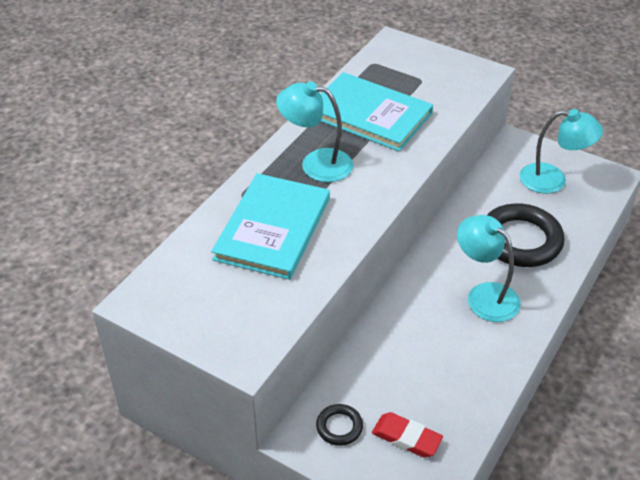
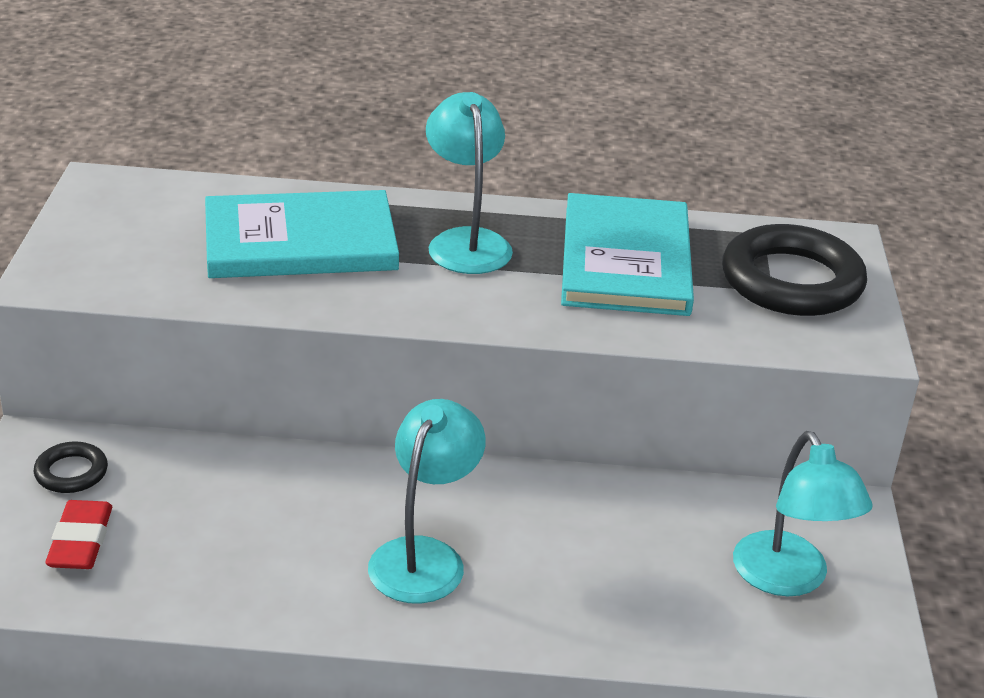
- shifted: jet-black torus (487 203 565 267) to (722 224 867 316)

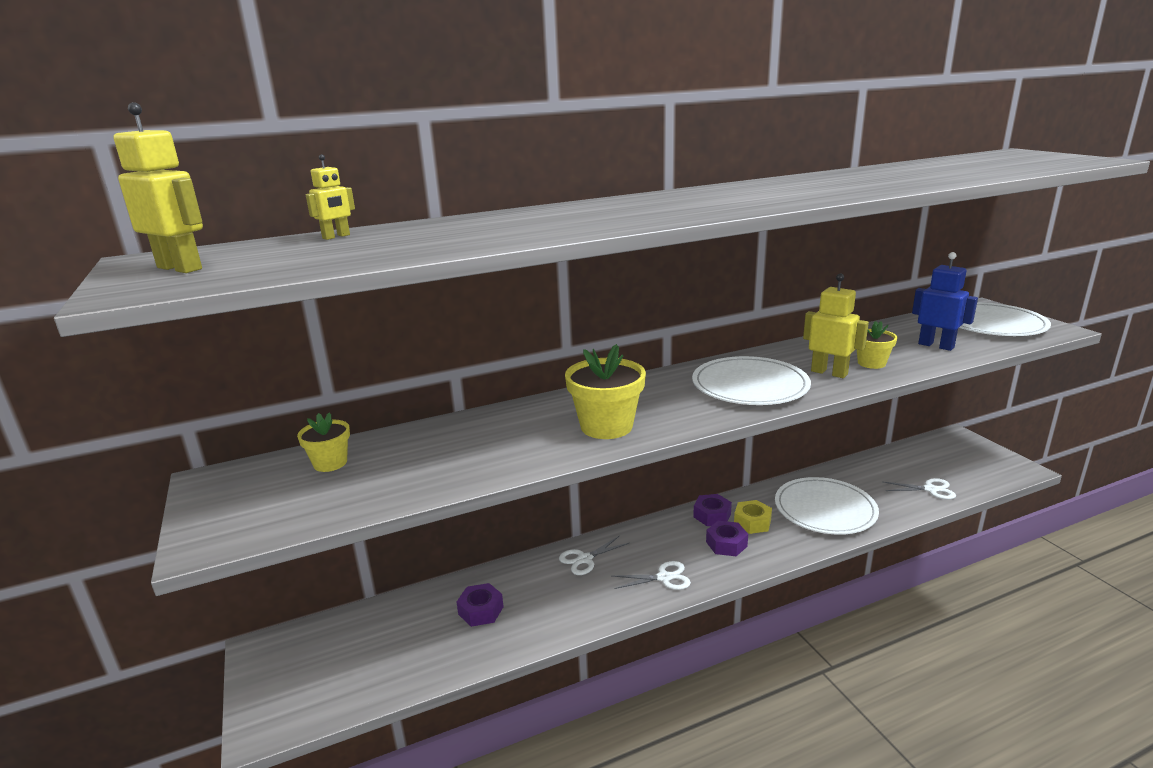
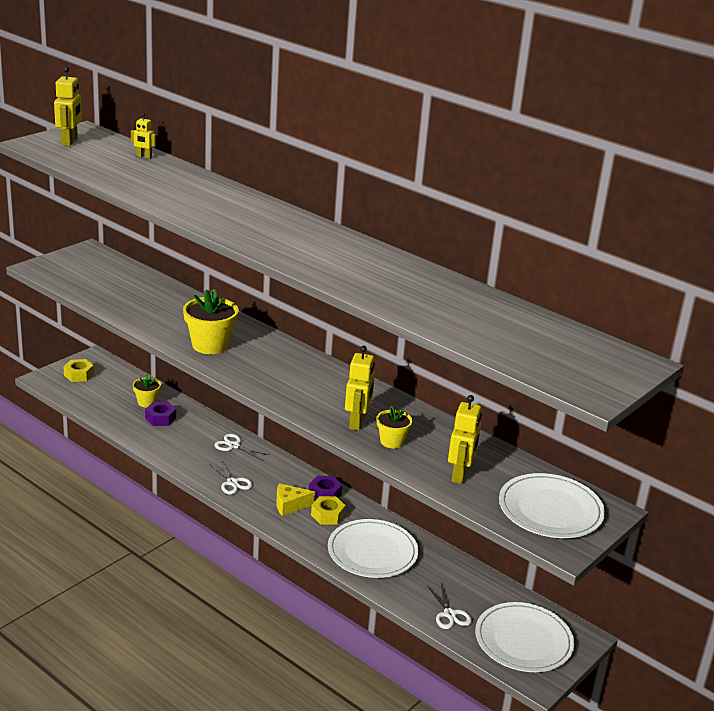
- new: golden hexagon nut (63 359 94 382)
- shifted: golden plant pot (297 412 350 472) to (133 374 161 408)
- swapped: purple hexagon nut (706 521 748 556) to golden cheese (276 483 315 516)
- repainted: royal blue toy robot (912 252 978 351) to golden toy robot (448 395 482 484)
- shifted: pure white flat dish (692 356 811 405) to (475 602 574 672)

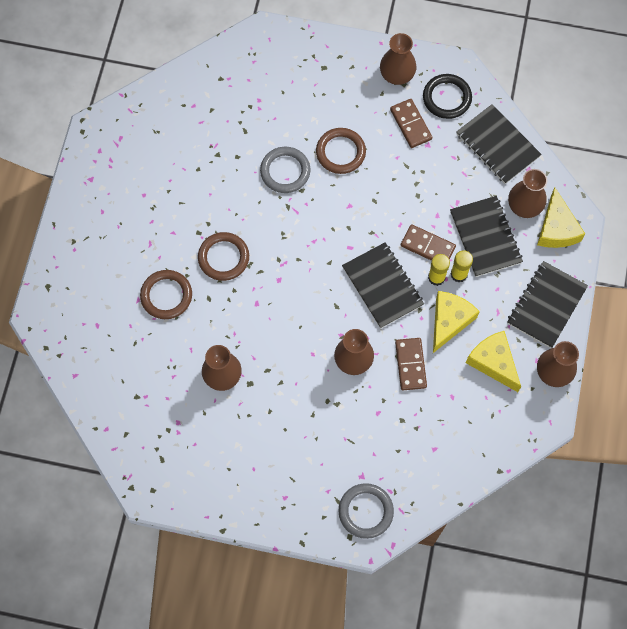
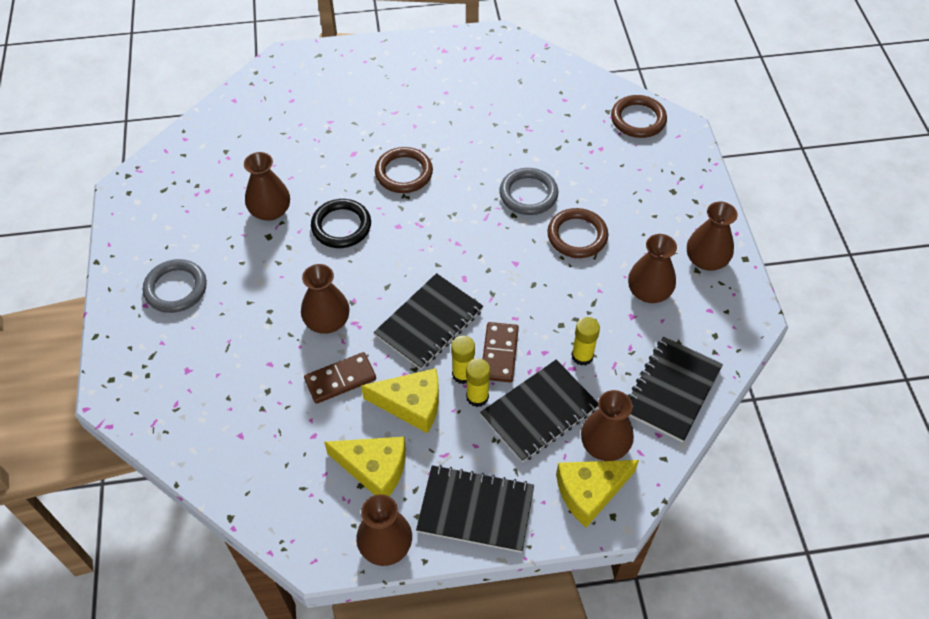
- shifted: grey torus (338 483 394 539) to (143 259 207 313)
- shifted: jet-black torus (423 74 472 119) to (311 199 371 248)
- rotated: golden cheese (466 331 521 392) = (324 437 406 496) 75 degrees clockwise
- new: golden glue (571 317 600 366)
- shifted: russet torus (140 270 192 319) to (611 95 667 138)
- swapped: russet domino (390 99 432 148) to russet flower vase (628 234 677 303)

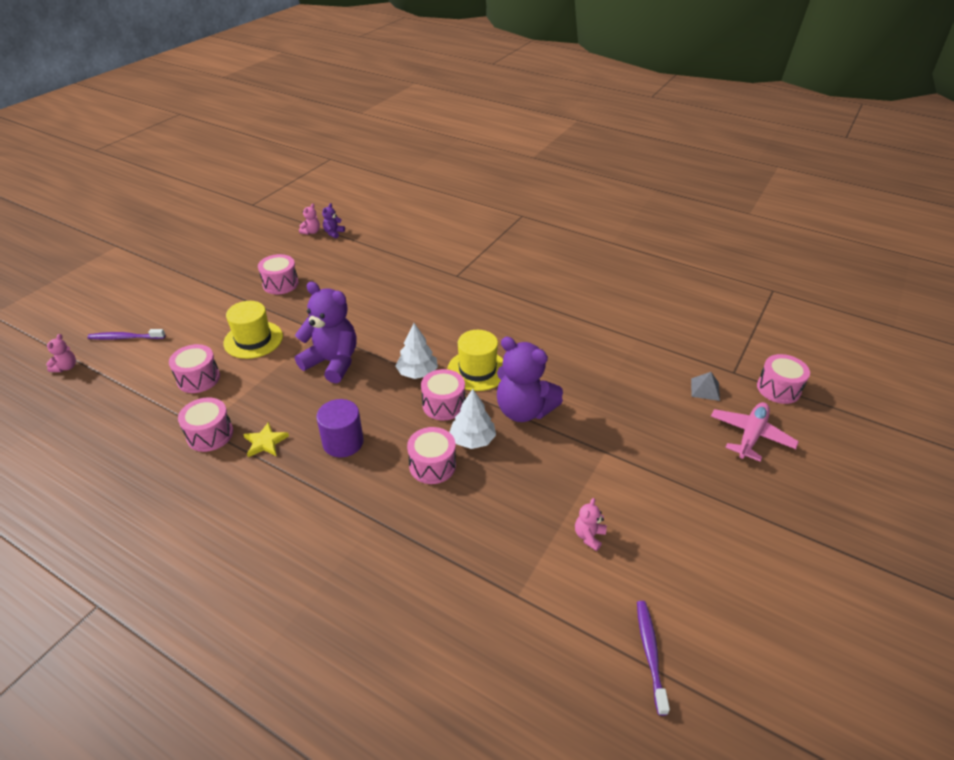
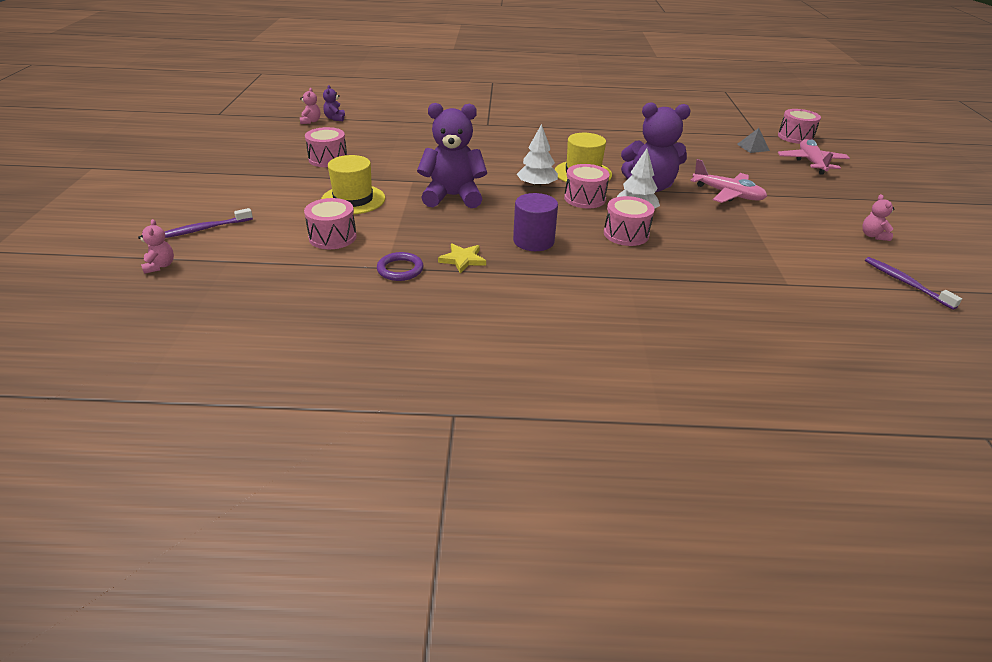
- swapped: rose-pink toy drum (178 397 233 452) to purple torus (377 252 424 281)
- new: rose-pink toy plane (690 159 767 203)
- shifted: rose-pink teddy bear (575 498 607 551) to (862 194 894 241)

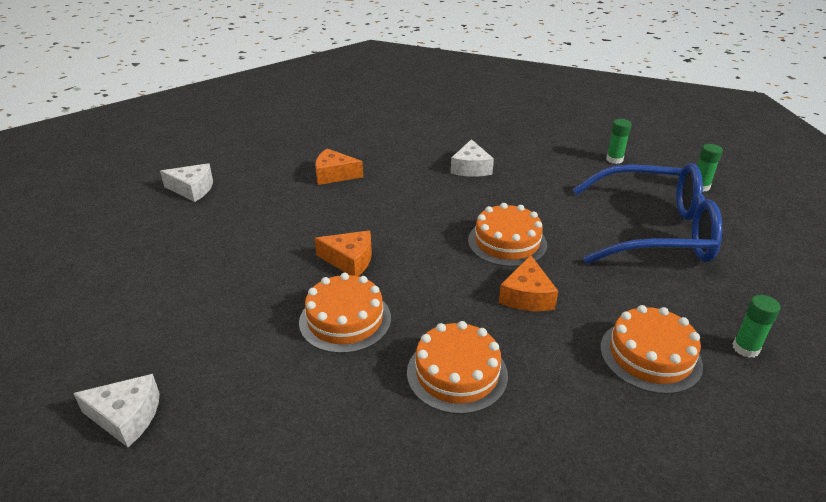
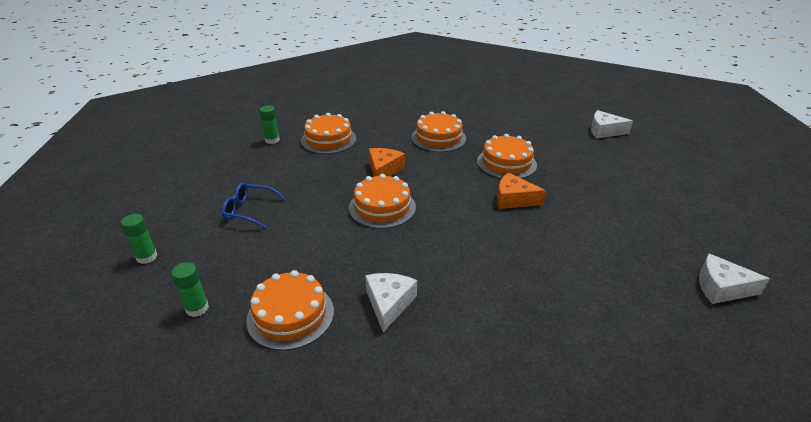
- scaled: royal blue spectacles (573 163 722 264) = (222 182 285 229) x0.43
- new: orange gateau (246 270 334 351)
- gone: orange cheese (315 149 363 185)

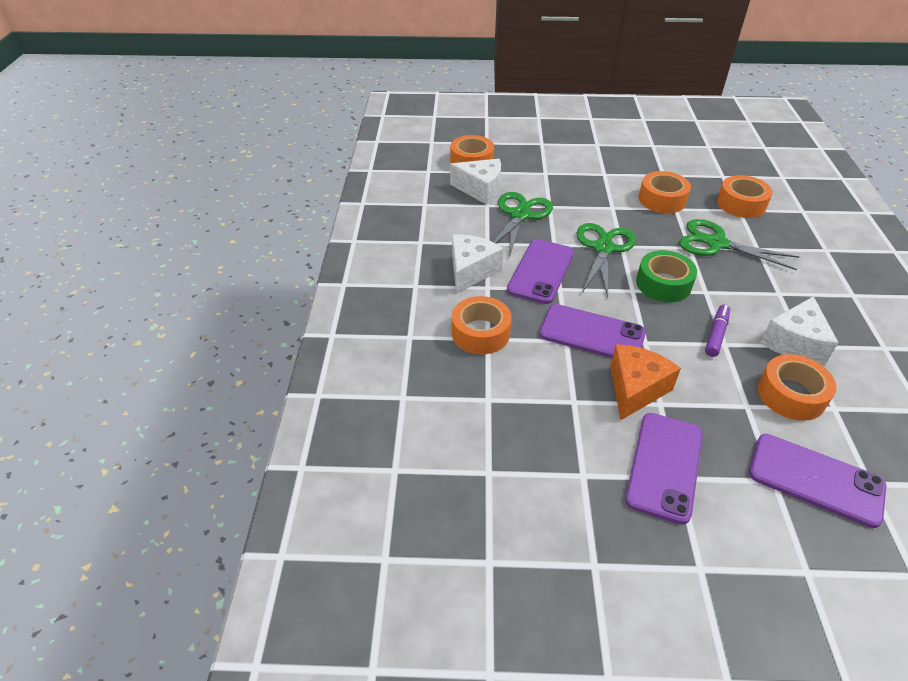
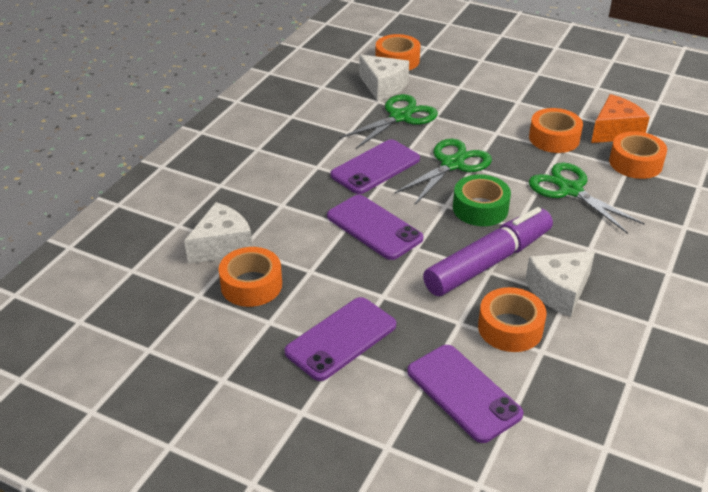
- shifted: pure white cheese (452 234 503 294) to (184 202 252 264)
- shifted: orange roll of tape (452 296 512 354) to (219 247 282 307)
- scaled: purple marker pen (705 305 730 357) = (423 207 553 296) x2.23
- shifted: orange cheese (610 344 681 420) to (591 94 650 143)

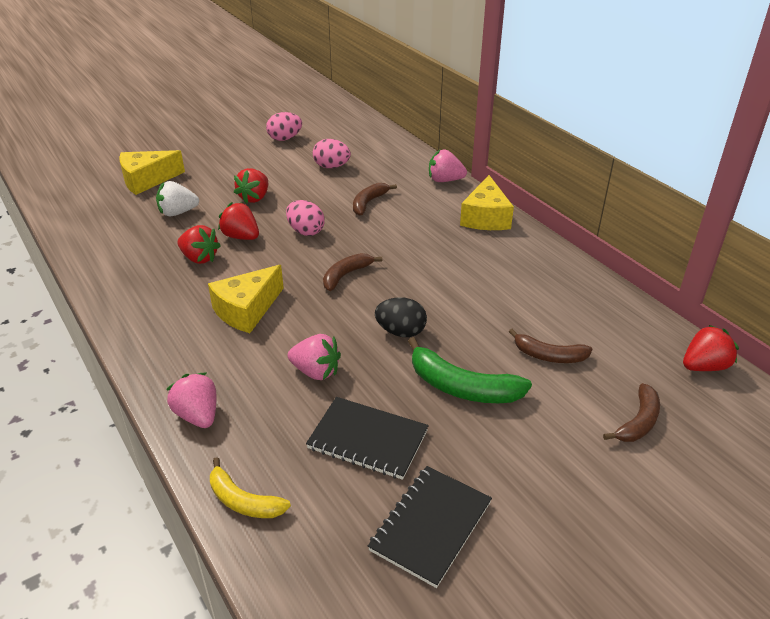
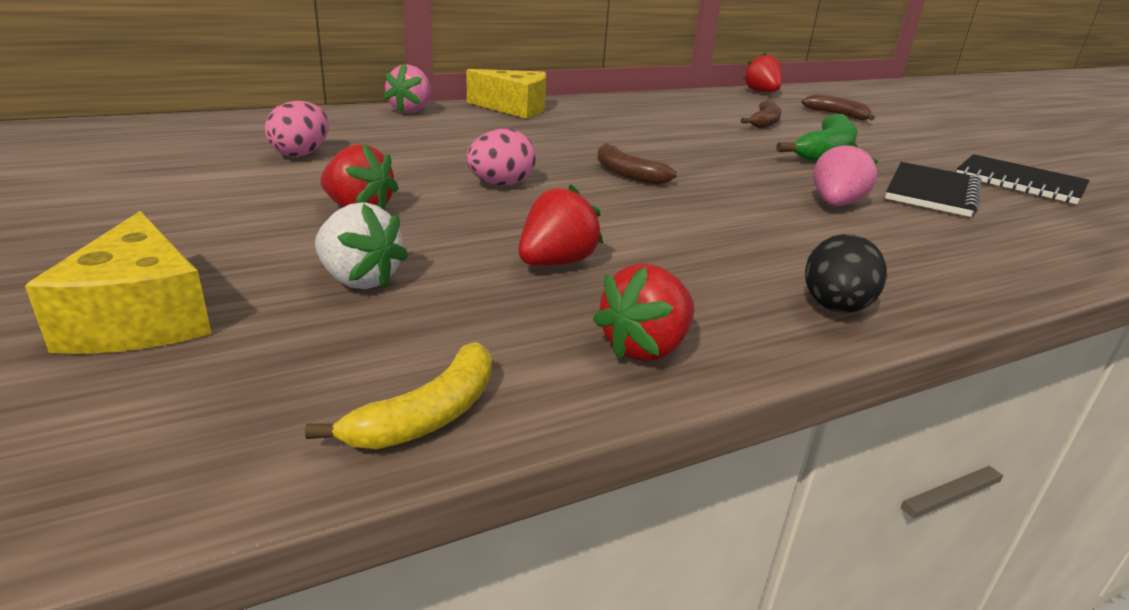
- shifted: golden banana fruit (210 457 291 518) to (305 342 492 449)
- rotated: pure white toy strawberry (156 181 199 216) = (315 203 408 289) 45 degrees counterclockwise
- shifted: scarlet toy strawberry (218 202 259 240) to (593 263 695 361)
- shifted: jet-black egg shape (375 297 427 337) to (805 234 887 313)
- gone: rose-pink toy strawberry (166 373 216 428)
- gone: golden cheese (208 265 284 333)
- gone: rose-pink egg shape (266 112 302 141)
- gone: russet banana fruit (353 183 397 216)

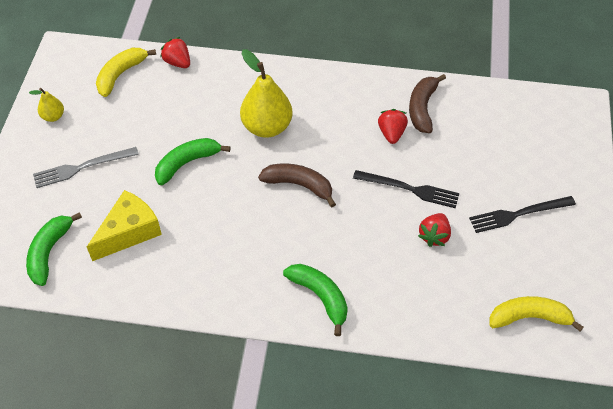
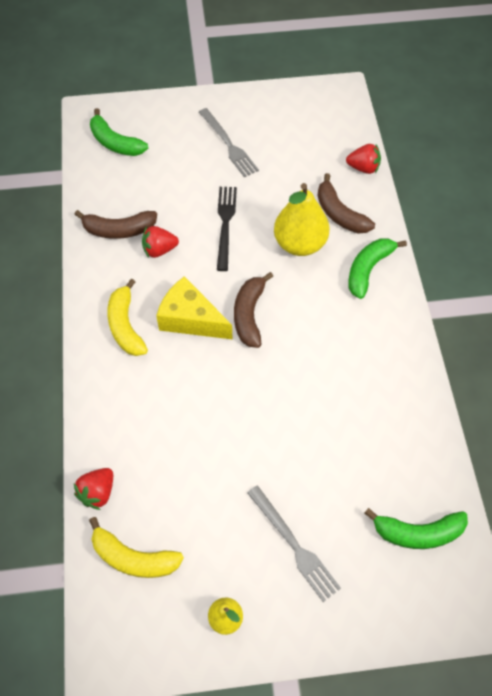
- shifted: emerald banana fruit (155 138 230 185) to (90 108 148 156)
- shifted: golden banana fruit (489 296 584 331) to (107 279 148 356)
- shifted: golden cheese (87 190 162 261) to (156 276 233 340)
- repainted: jet-black dinner fork (469 196 576 233) to grey dinner fork (199 108 259 177)
- shifted: golden pear (240 50 293 138) to (274 183 330 256)
- new: russet banana fruit (317 173 375 233)
- shifted: scarlet toy strawberry (418 213 451 247) to (346 144 381 174)

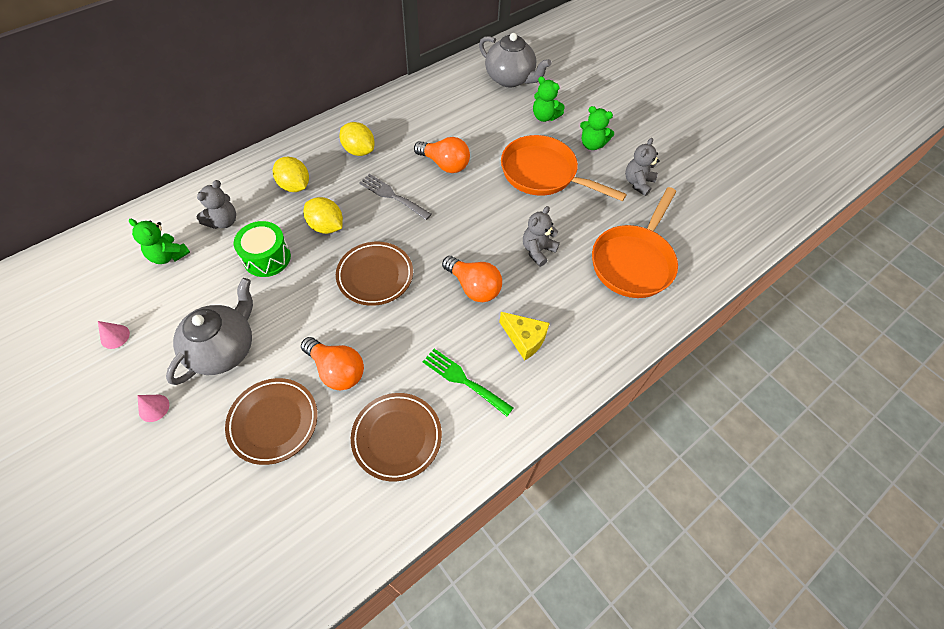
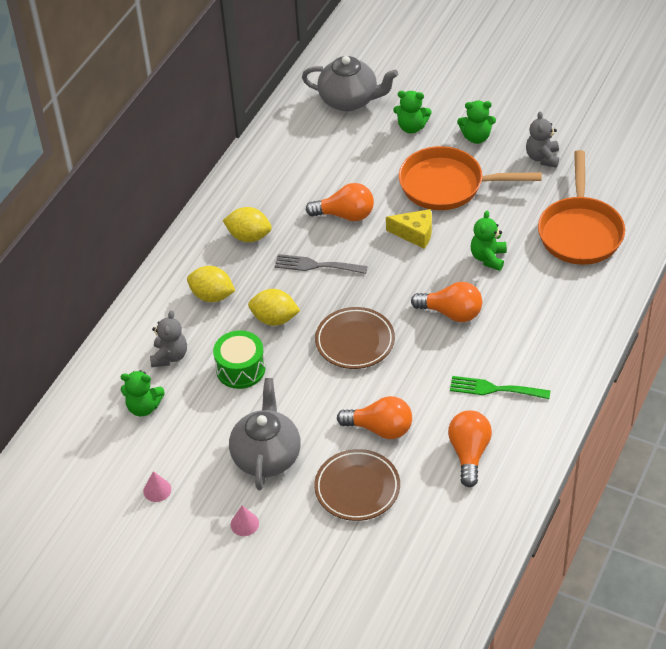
- shifted: golden cheese (499 312 550 361) to (386 209 432 249)
- swapped: russet flat dish (351 393 442 481) to orange light bulb (448 410 492 487)
- repainted: grey teddy bear (523 206 560 267) to emerald teddy bear (471 211 507 271)

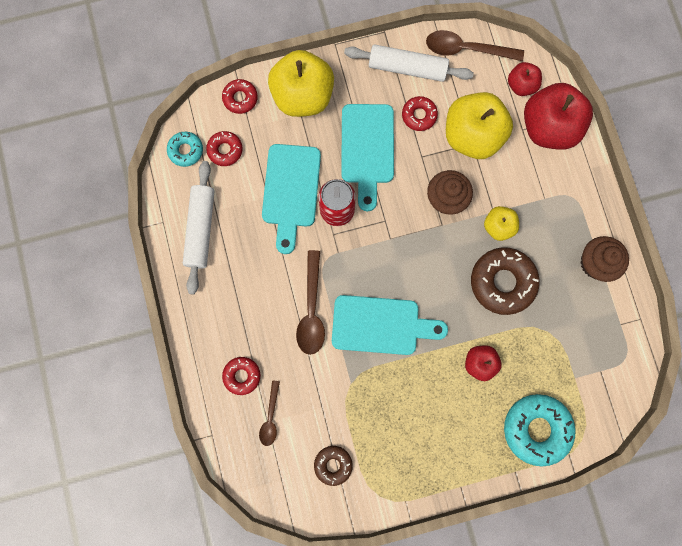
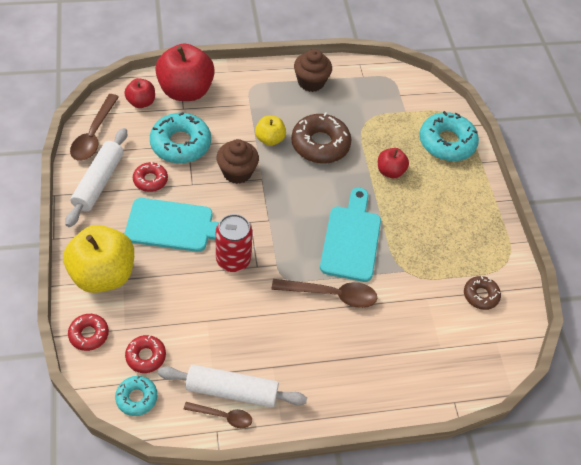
- swapped: golden toy apple (446 92 513 159) to aqua doughnut (150 112 211 163)
- shifted: russet teaspoon (259 380 280 446) to (184 402 252 428)
- gone: scarlet doughnut (222 357 260 395)
- gone: aqua cutting board (262 144 321 254)

